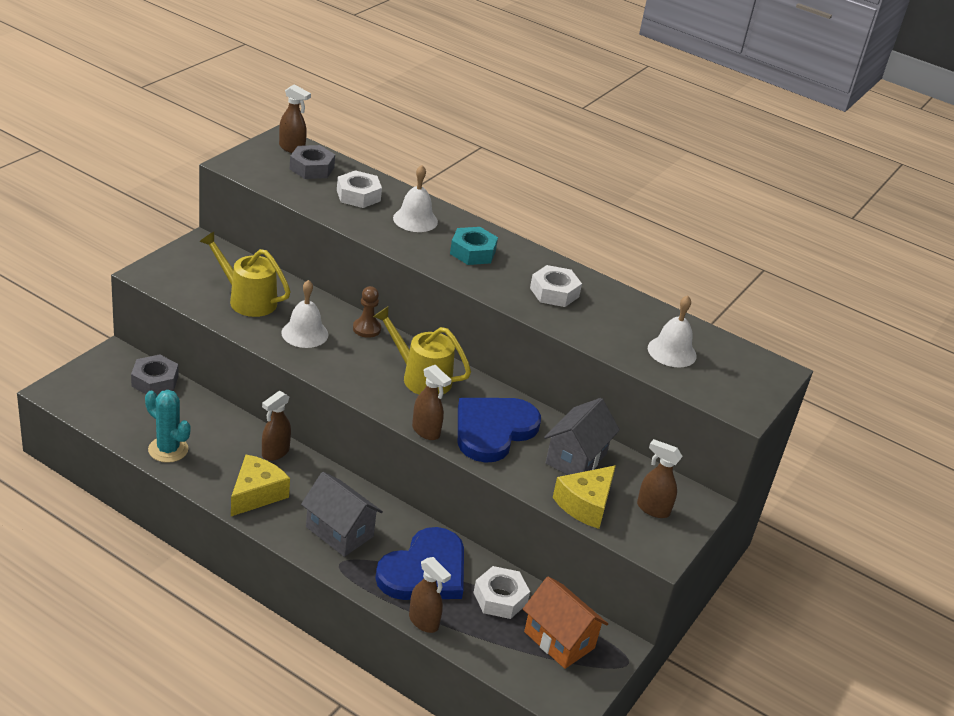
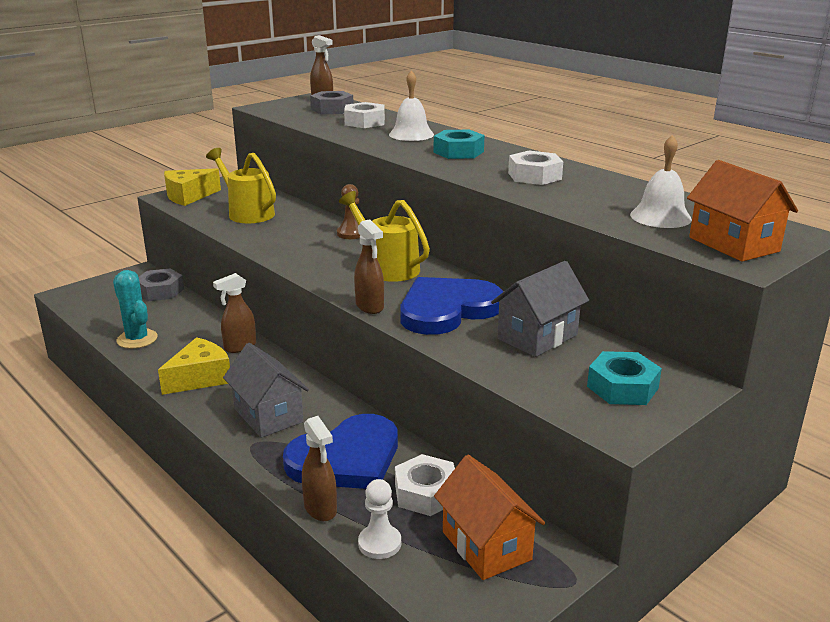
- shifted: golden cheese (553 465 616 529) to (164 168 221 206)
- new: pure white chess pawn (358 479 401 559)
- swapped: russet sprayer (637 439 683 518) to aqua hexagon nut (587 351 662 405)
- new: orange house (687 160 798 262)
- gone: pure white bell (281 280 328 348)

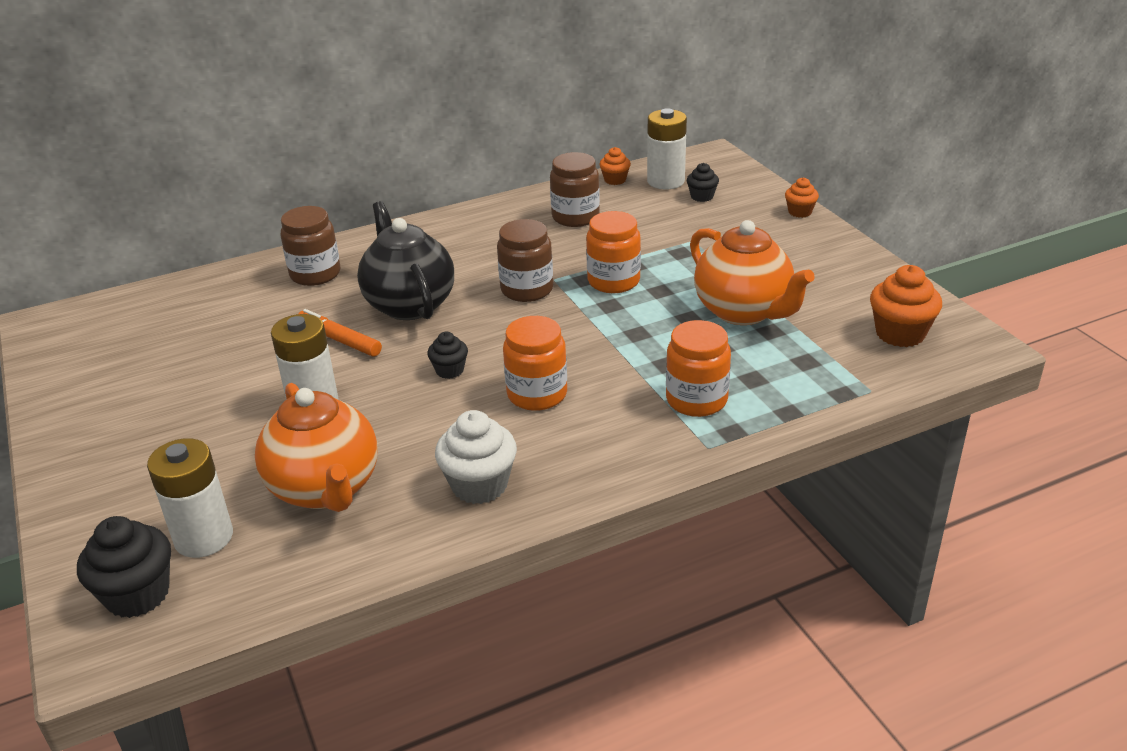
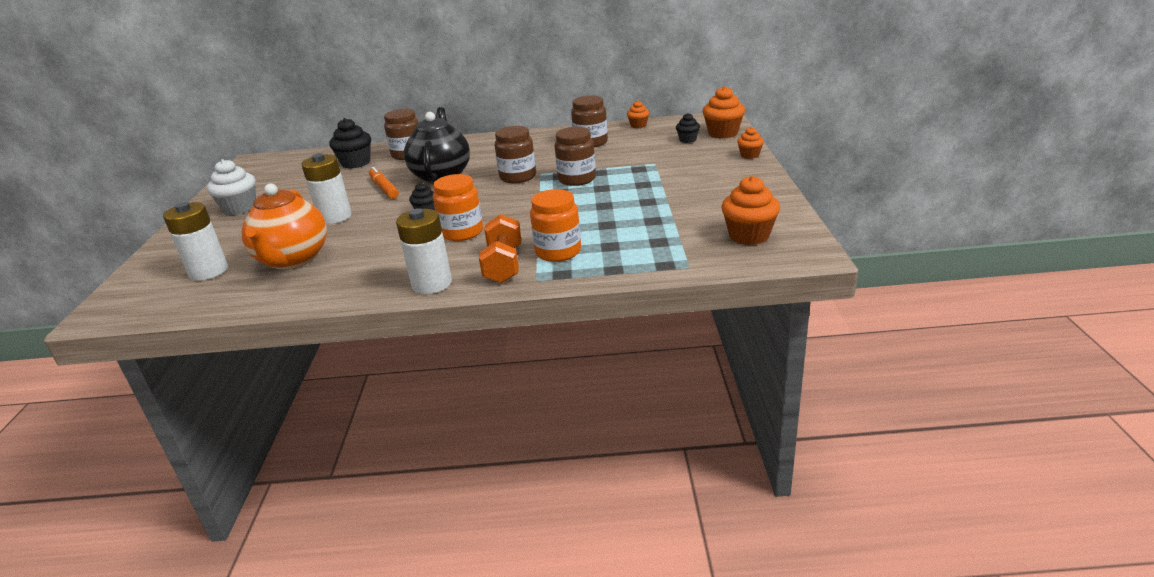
- shifted: pure white cupcake (435 410 517 504) to (207 159 256 215)
- shifted: jet-black cupcake (77 516 171 618) to (329 118 371 169)
- shifted: pure white AA battery (647 108 687 189) to (396 208 452 294)
- new: orange dumbbell (479 214 521 283)
- repainted: orange jam jar (586 211 641 293) to russet jam jar (555 127 596 186)
- new: orange cupcake (703 86 745 139)
- gone: orange teapot (690 220 815 325)

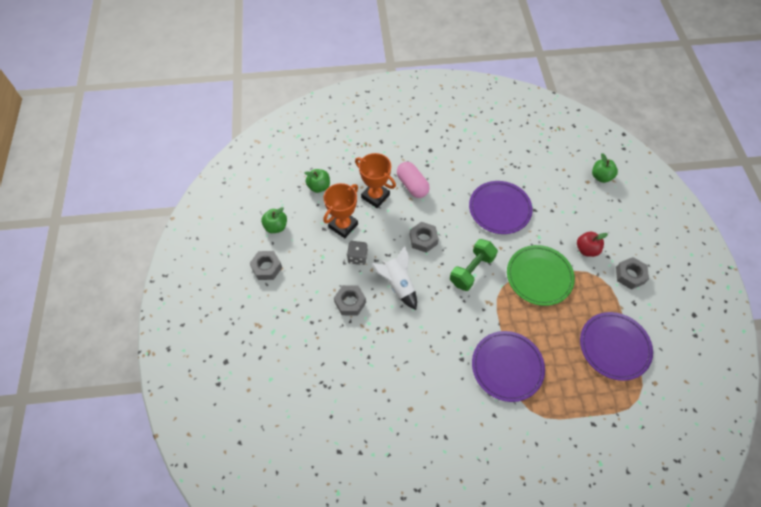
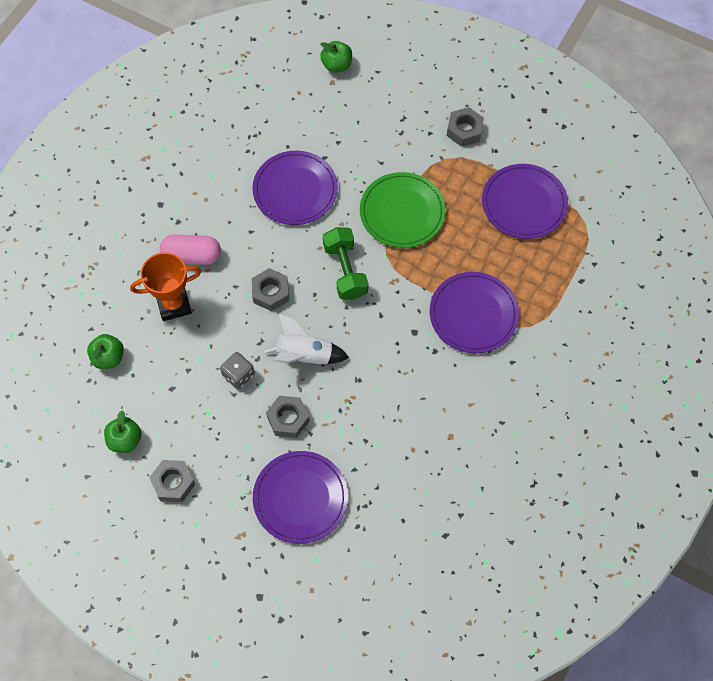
- new: purple flat dish (253 451 348 544)
- gone: orange prize cup (323 183 358 238)
- gone: scarlet toy apple (577 232 608 257)

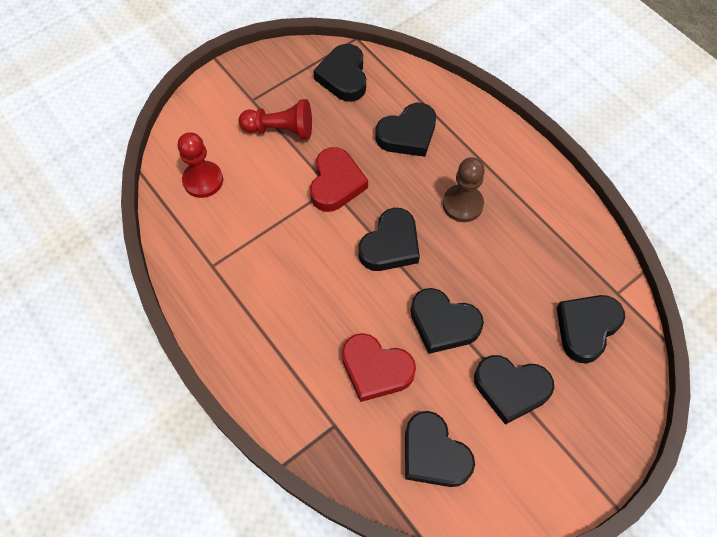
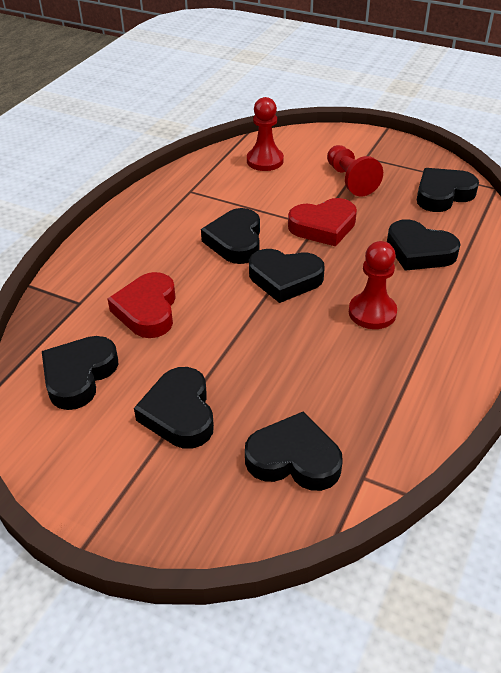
- shifted: jet-black love heart (410 288 484 354) to (201 208 260 264)
- repainted: russet chess pawn (443 157 485 222) to scarlet chess pawn (349 241 397 329)

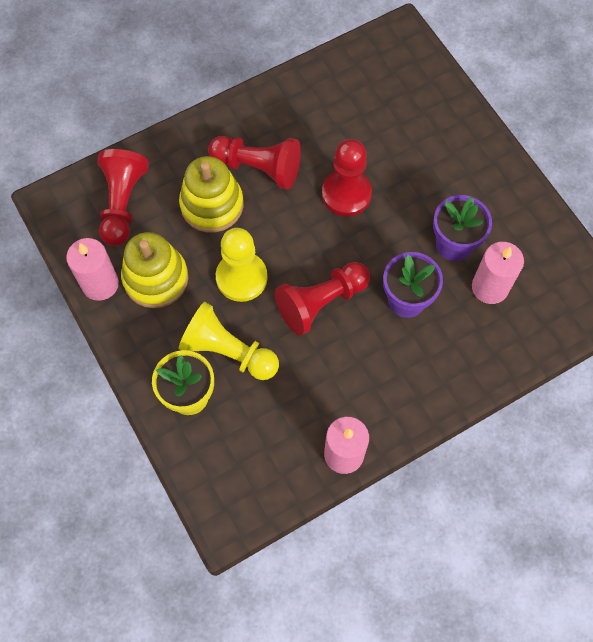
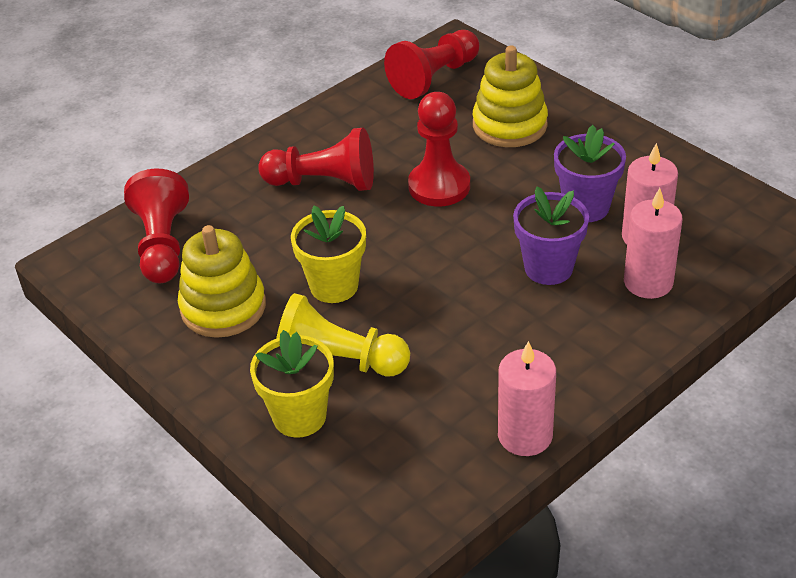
- swapped: golden chess pawn (216 228 268 302) to golden plant pot (291 206 366 303)
- shifted: scarlet chess pawn (275 262 370 336) to (384 30 480 99)
- shifted: golden ring stacker (179 156 244 233) to (473 46 548 147)
- shifted: rose-pink wax candle (66 238 119 301) to (624 188 682 299)

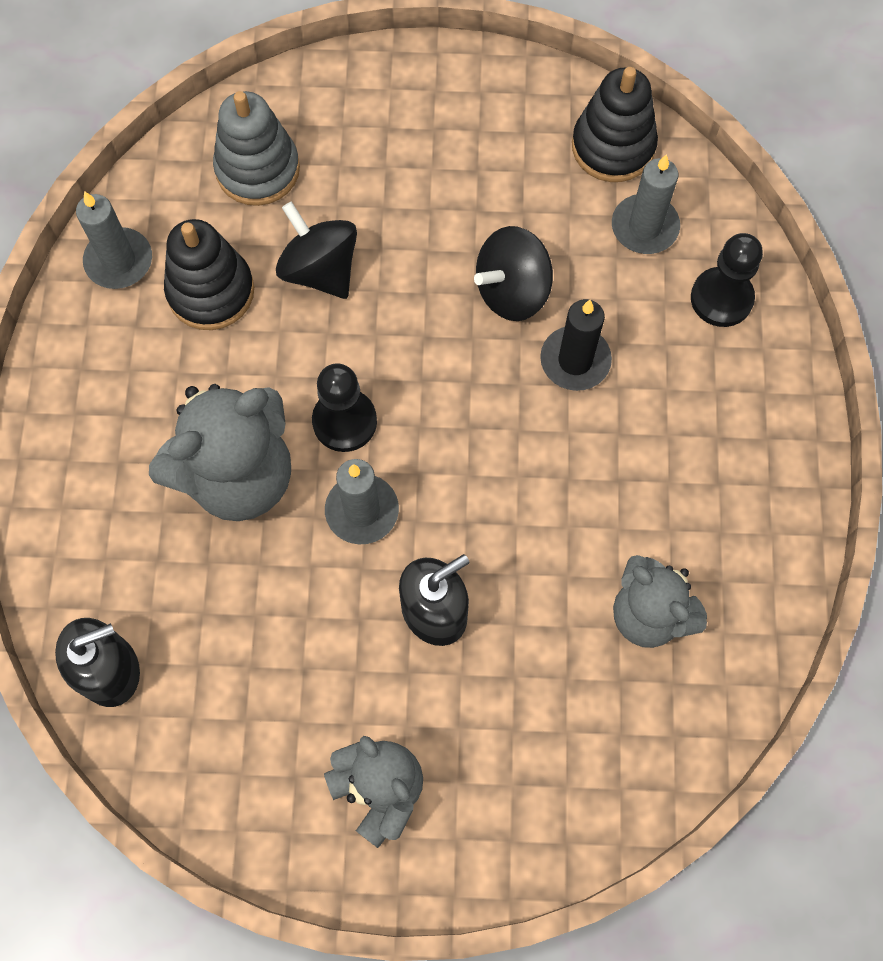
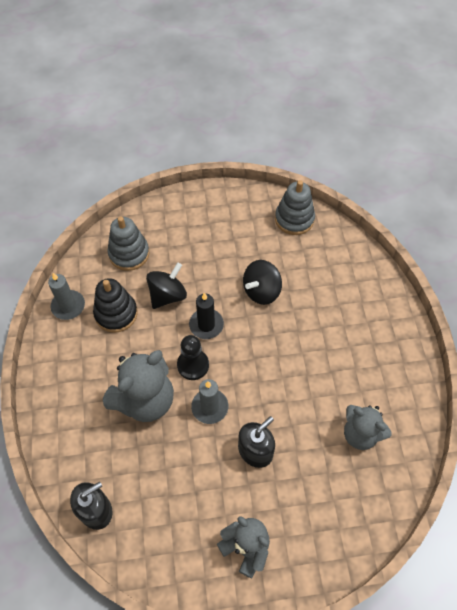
- rotated: jet-black whirligig (276 201 357 299) = (146 263 187 309) 90 degrees clockwise
- shifted: jet-black wax candle (540 299 612 391) to (189 293 224 339)
- repainted: jet-black ring stacker (572 67 658 182) to grey ring stacker (275 180 315 235)
- gone: grey wax candle (612 154 680 254)
- gone: jet-black chess pawn (691 233 763 327)

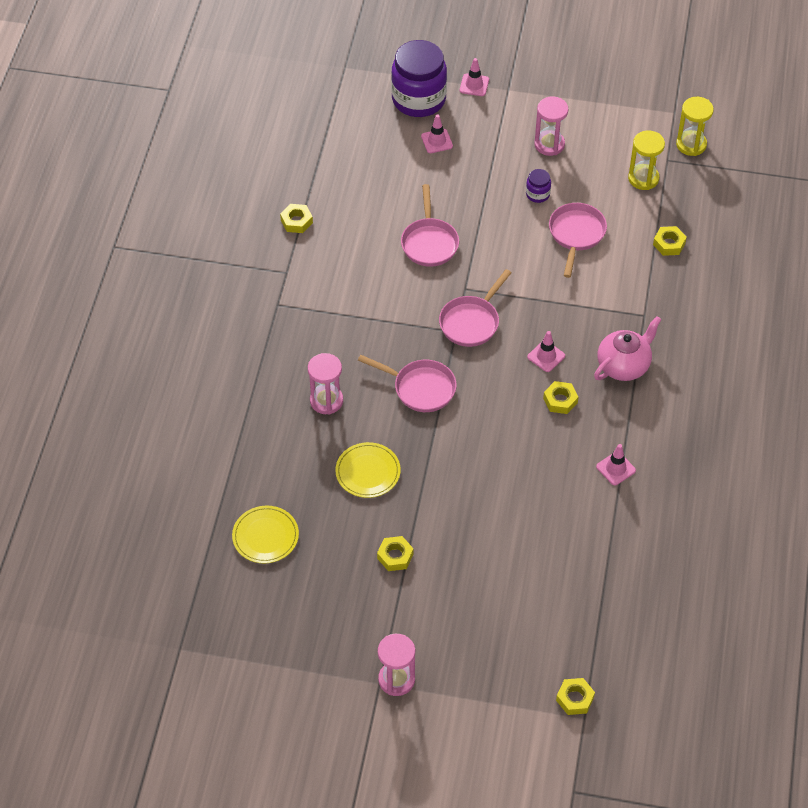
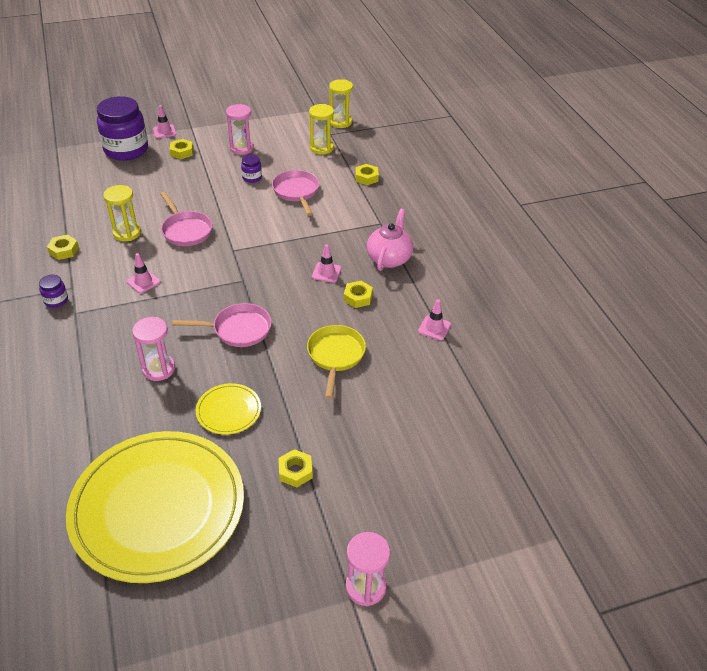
- new: purple jam jar (39 275 68 308)
- scaled: golden flat dish (232 506 299 563) = (66 431 244 583) x2.39
- new: golden hourglass (103 185 141 241)
- shifted: rose-pink road cone (421 114 453 153) to (126 253 161 294)
- shifted: golden hexagon nut (556 678 595 715) to (169 139 194 159)
- new: golden frying pan (307 325 366 399)
- gone: rose-pink frying pan (439 269 511 347)

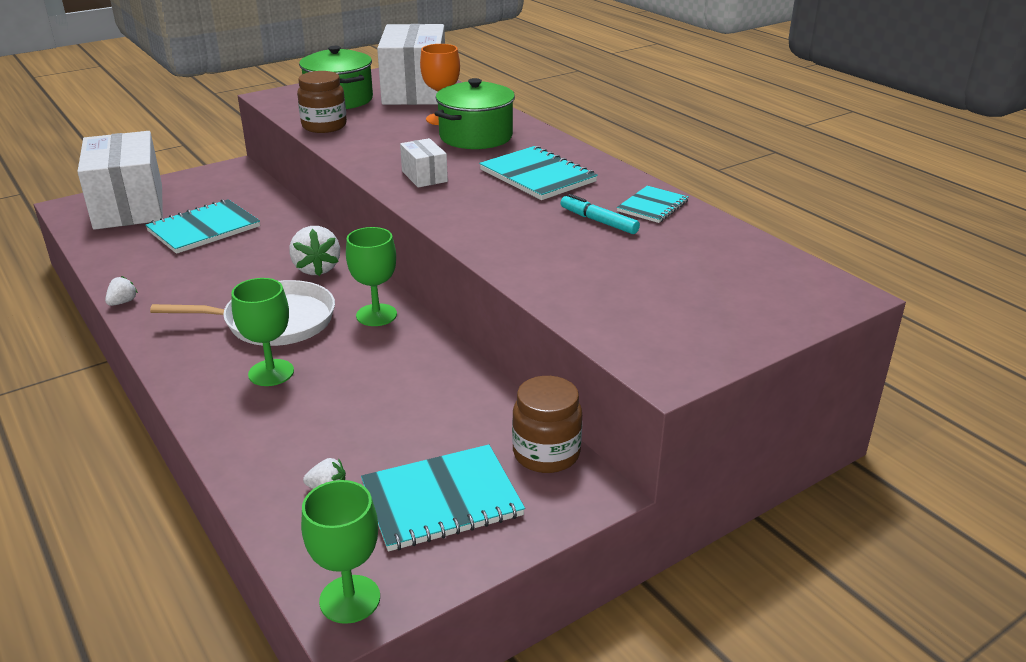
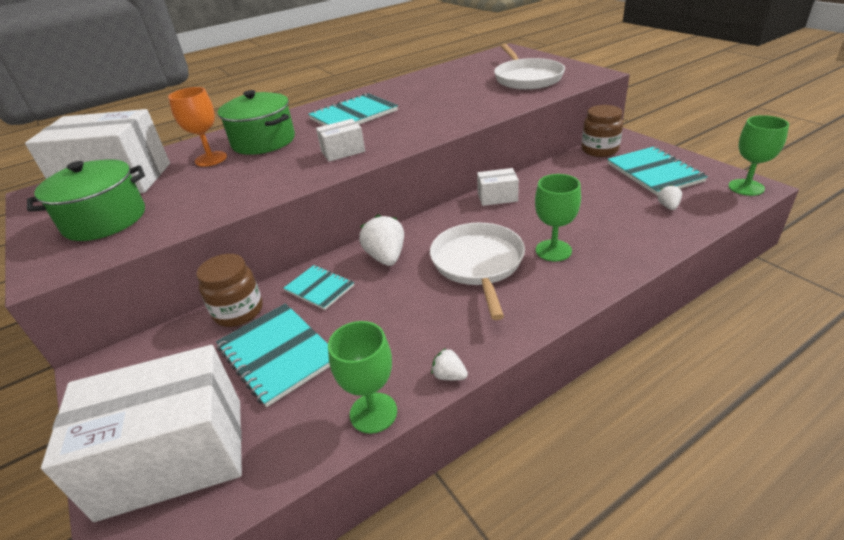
- shifted: russet jam jar (297 71 347 133) to (196 254 263 327)
- shifted: aqua notepad (617 186 689 223) to (284 265 354 310)
- shifted: emerald chalice (346 227 397 326) to (328 321 397 434)
- rotated: pure white toy strawberry (289 226 340 276) = (359 214 404 266) 90 degrees counterclockwise
- new: pure white box (477 168 519 206)
- new: pure white frying pan (494 44 565 90)
- gone: aqua marker pen (561 194 640 234)

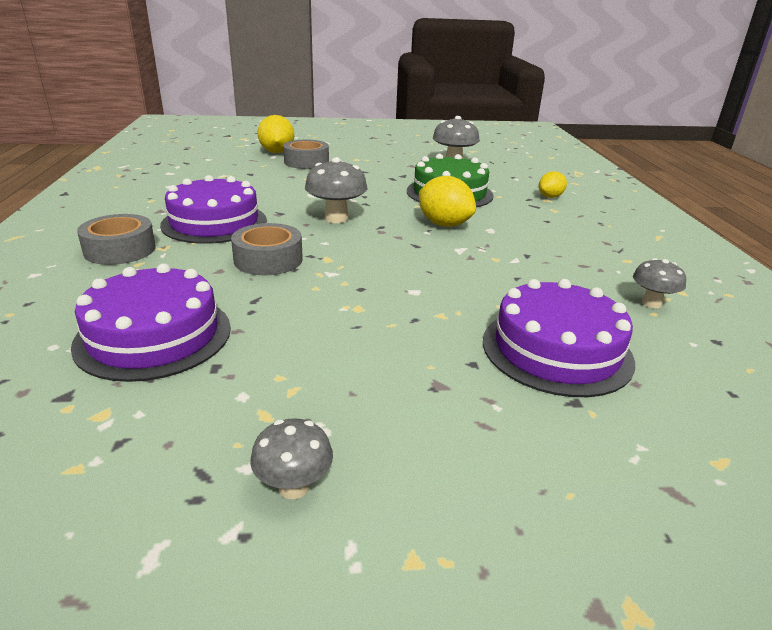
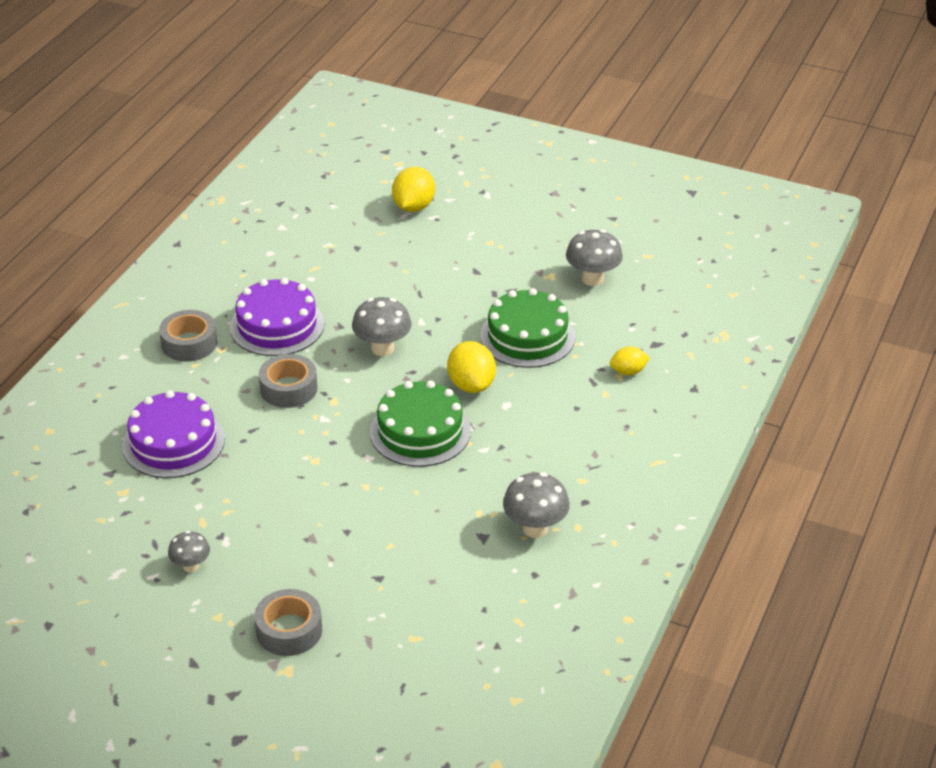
- shifted: grey roll of tape (283 140 329 169) to (254 589 322 656)
- new: emerald gateau (370 380 471 467)
- scaled: grey mushroom (633 258 686 308) = (503 472 570 538) x1.62
- gone: purple gateau (483 279 635 397)

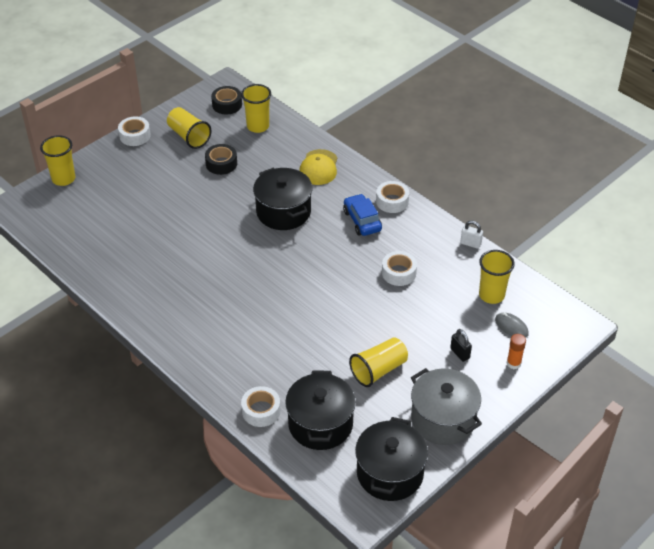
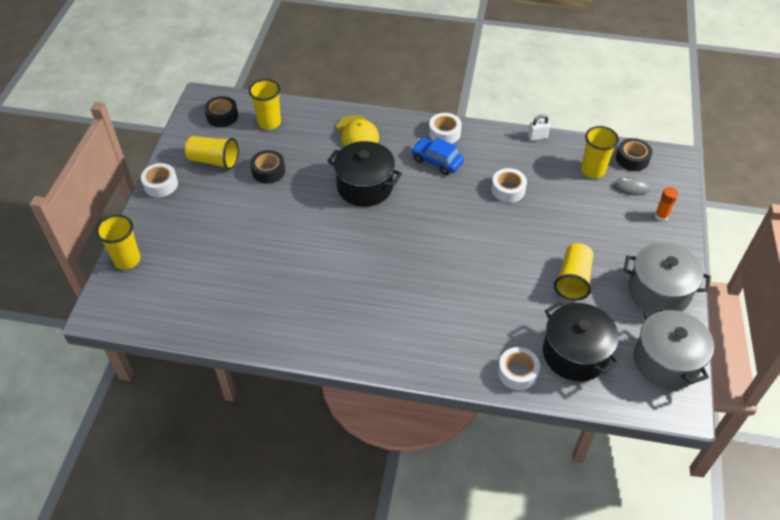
- new: jet-black roll of tape (616 138 652 171)
- repainted: jet-black cooking pot (355 417 428 501) to grey cooking pot (634 306 714 389)
- gone: jet-black lock (450 329 472 362)

